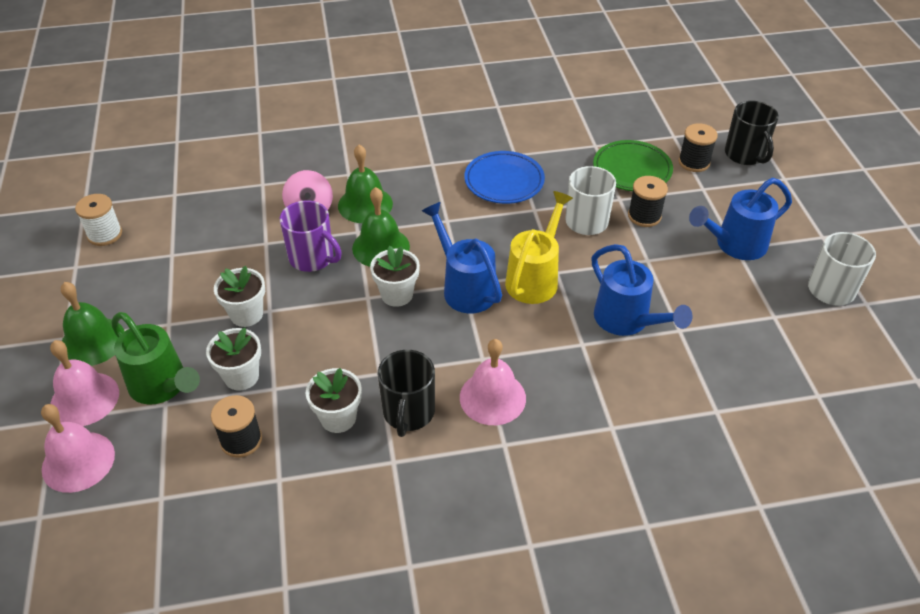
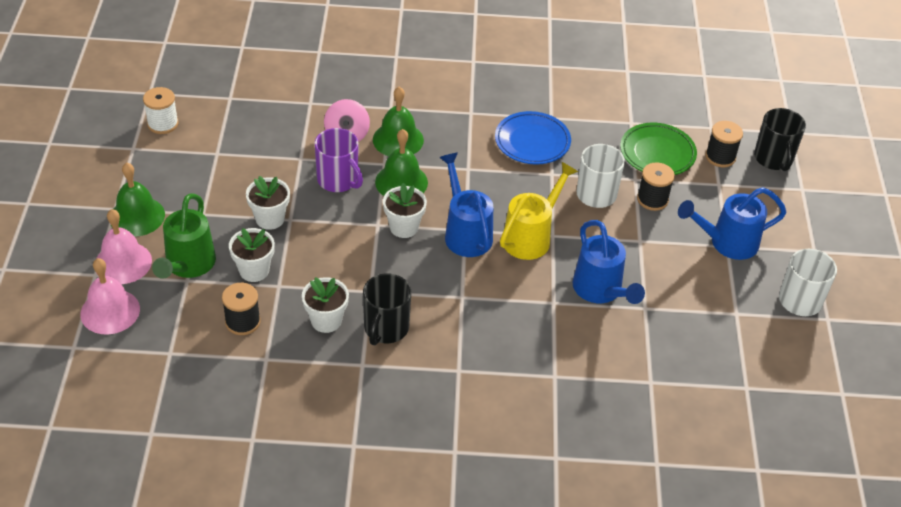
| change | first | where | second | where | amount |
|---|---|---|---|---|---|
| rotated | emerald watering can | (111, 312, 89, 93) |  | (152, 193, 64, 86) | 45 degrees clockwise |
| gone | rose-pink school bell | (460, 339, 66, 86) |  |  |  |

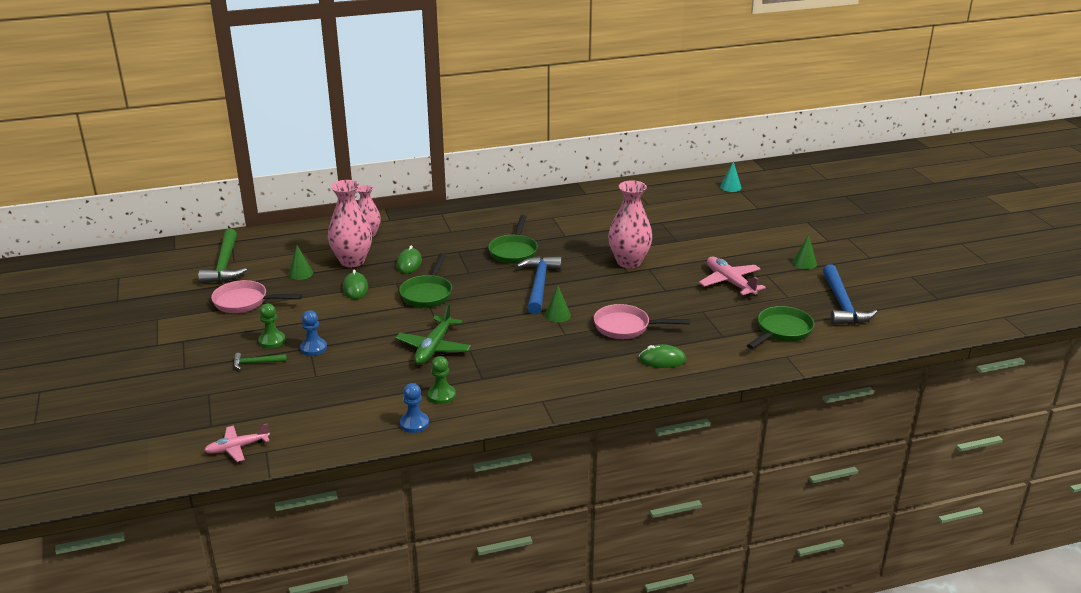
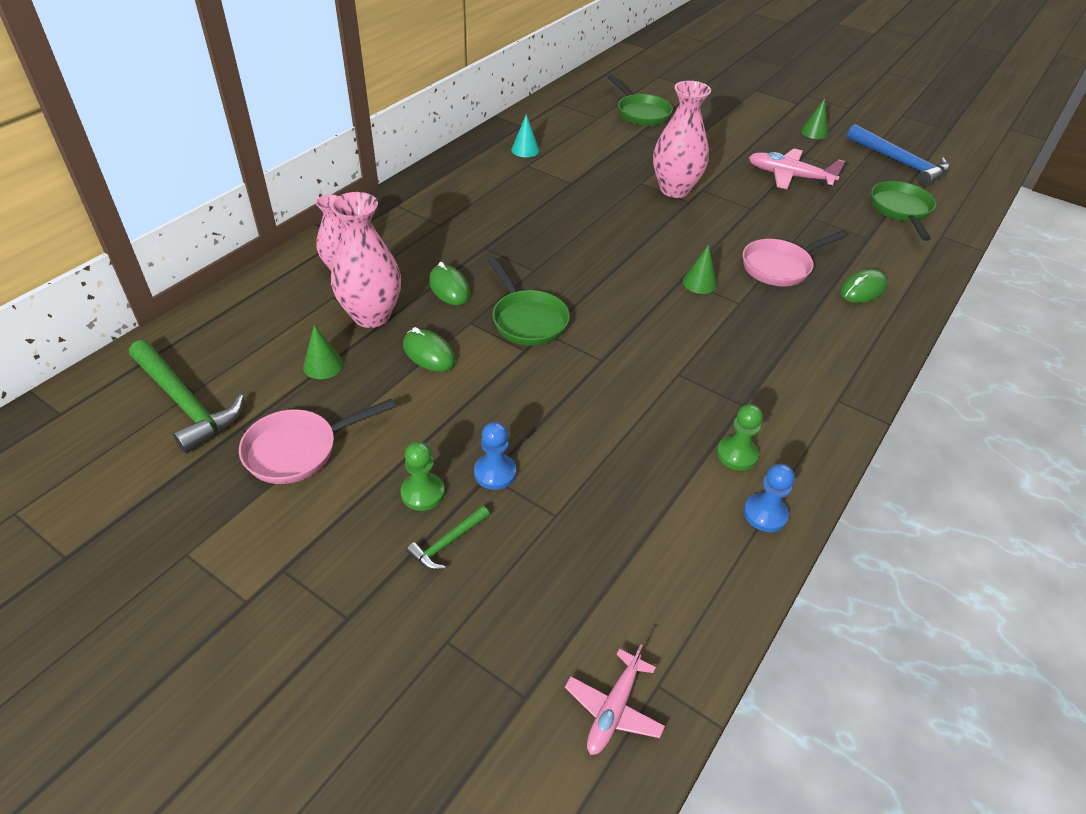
| change | first | where | second | where | amount |
|---|---|---|---|---|---|
| shifted | turquoise solid cone | (720, 161, 21, 31) |  | (511, 114, 28, 43) |  |
| shifted | emerald frying pan | (488, 215, 50, 49) |  | (607, 75, 66, 51) |  |
| gone | emerald plane | (396, 303, 75, 62) |  |  |  |
| gone | blue hammer | (516, 256, 46, 58) |  |  |  |

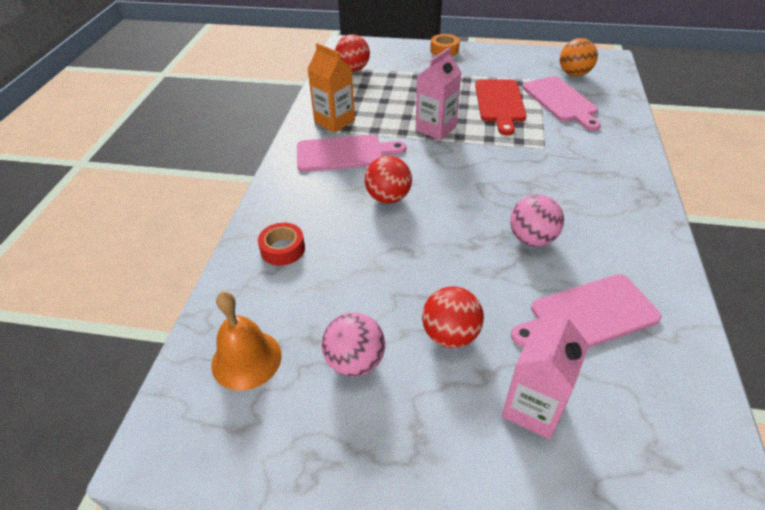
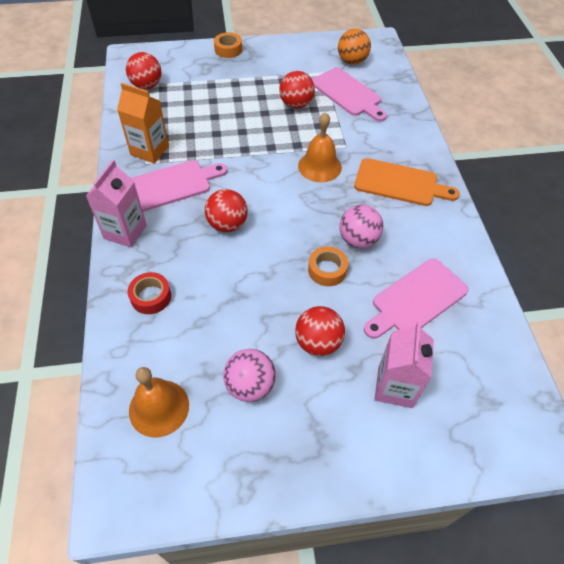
| change | first | where | second | where | amount |
|---|---|---|---|---|---|
| shifted | rose-pink carton | (416, 48, 46, 92) |  | (86, 160, 61, 88) |  |
| swapped | red bread board | (475, 80, 52, 55) | red ball | (279, 71, 36, 38) |  |
| new |  |  | bright orange school bell | (298, 112, 44, 70) |  |
| new |  |  | bright orange roll of tape | (308, 247, 40, 39) |  |
| new |  |  | bright orange bread board | (354, 158, 106, 48) |  |

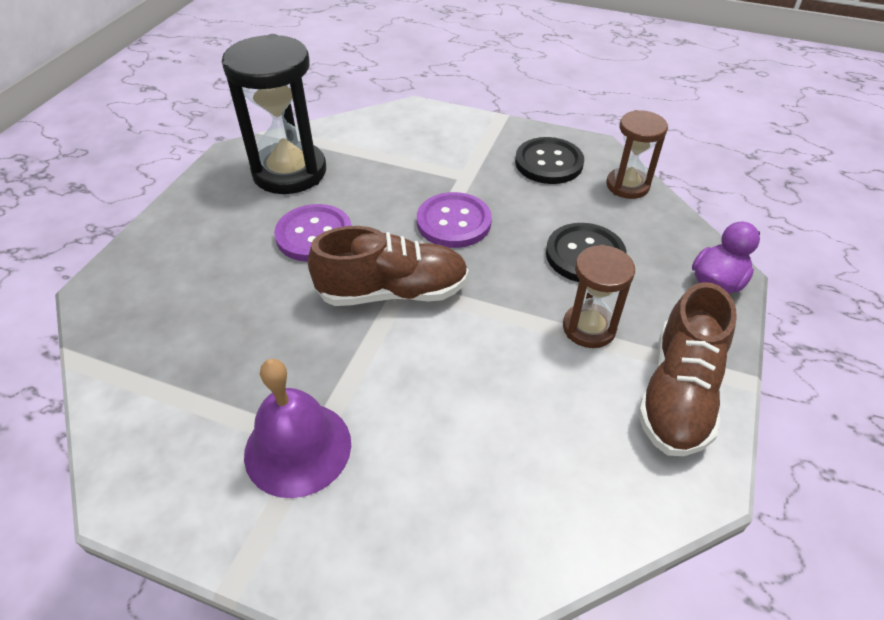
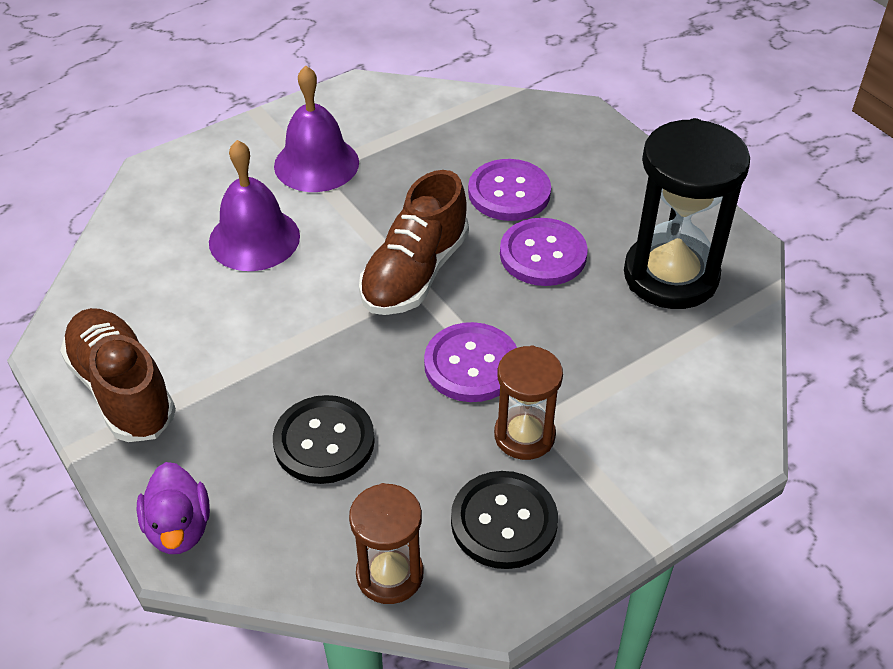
| change | first | where | second | where | amount |
|---|---|---|---|---|---|
| new |  |  | royal purple school bell | (209, 140, 91, 131) |  |
| new |  |  | royal purple sewing button | (468, 159, 83, 62) |  |
| shifted | brown hourglass | (563, 245, 72, 103) |  | (494, 345, 69, 115) |  |

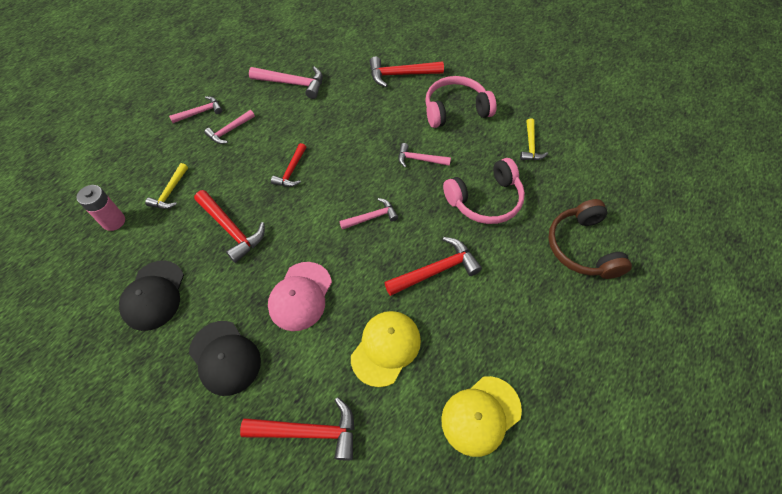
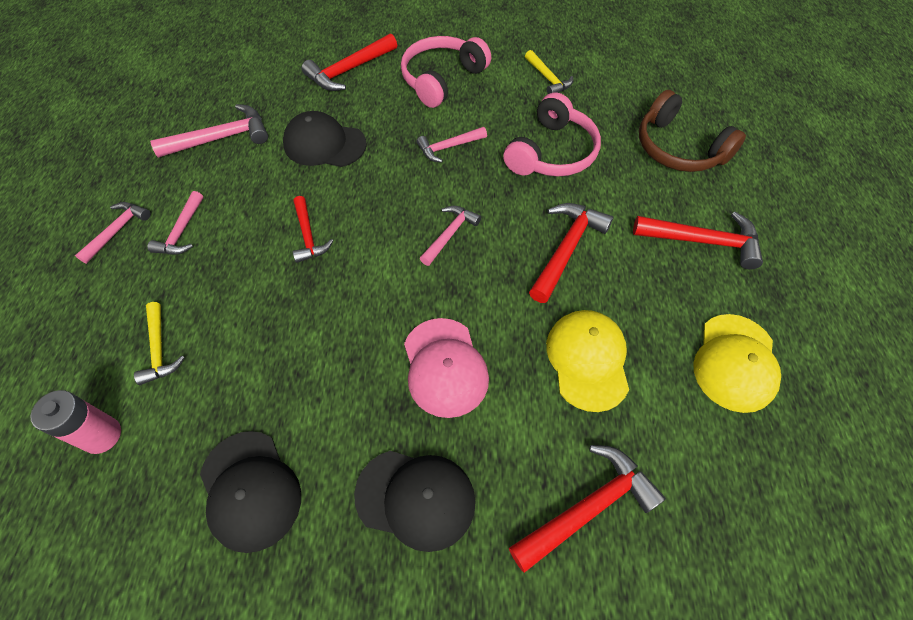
| change | first | where | second | where | amount |
|---|---|---|---|---|---|
| new |  |  | jet-black cap | (283, 111, 84, 56) |  |
| shifted | red hammer | (194, 190, 71, 73) |  | (633, 212, 130, 57) |  |

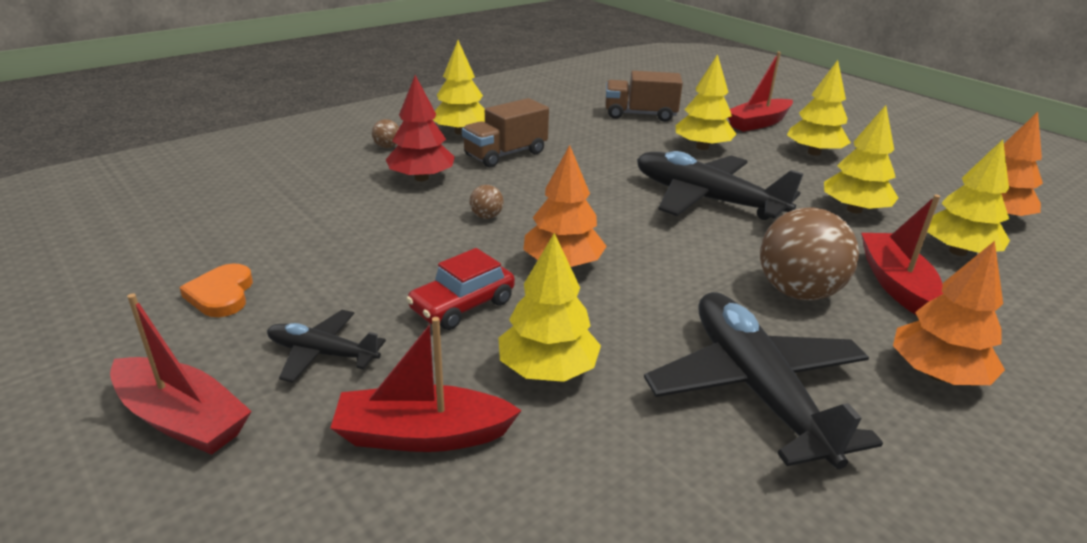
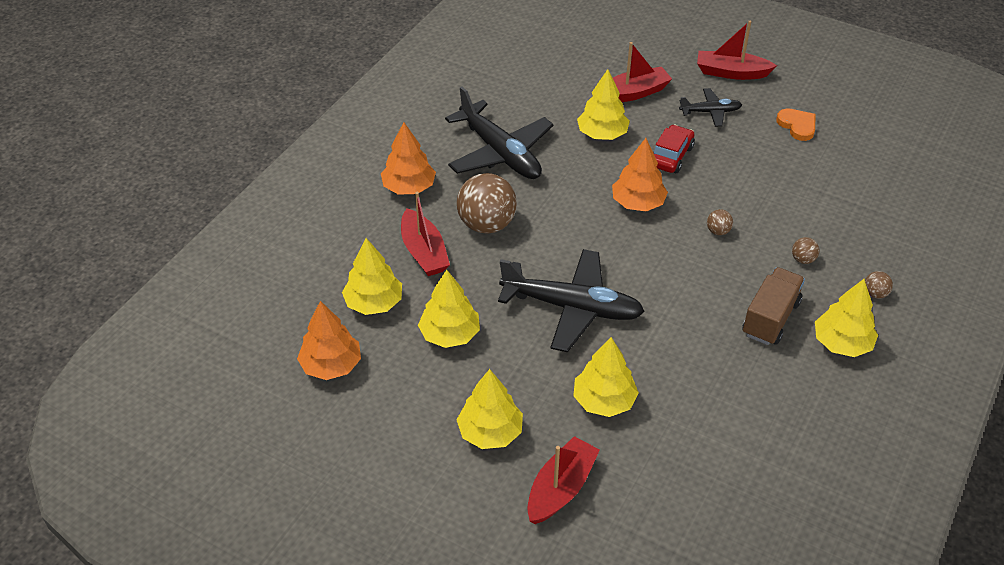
| change | first | where | second | where | amount |
|---|---|---|---|---|---|
| swapped | red fir tree | (386, 75, 69, 106) | brown ball | (792, 237, 27, 27) |  |
| gone | brown lorry | (606, 71, 77, 51) |  |  |  |

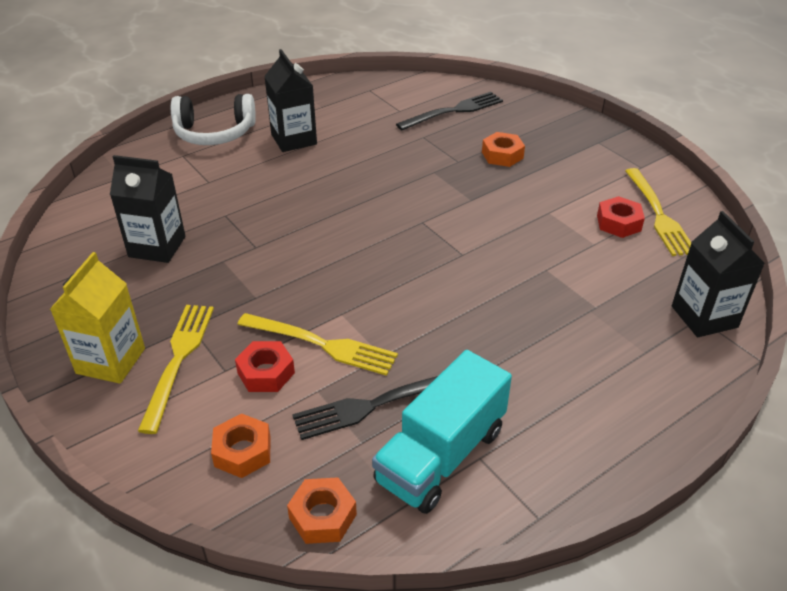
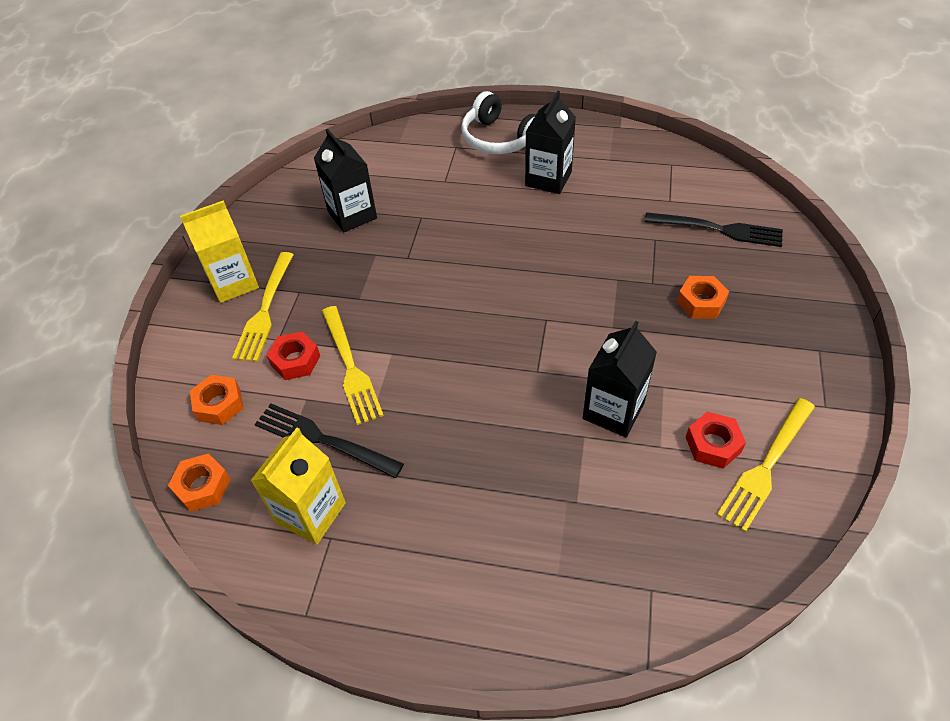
| change | first | where | second | where | amount |
|---|---|---|---|---|---|
| rotated | yellow fork | (138, 305, 76, 129) |  | (232, 252, 62, 110) | 135 degrees clockwise |
| swapped | turquoise lorry | (372, 350, 140, 164) | yellow carton | (250, 428, 96, 116) |  |
| shifted | jet-black carton | (672, 211, 93, 126) |  | (583, 321, 74, 116) |  |

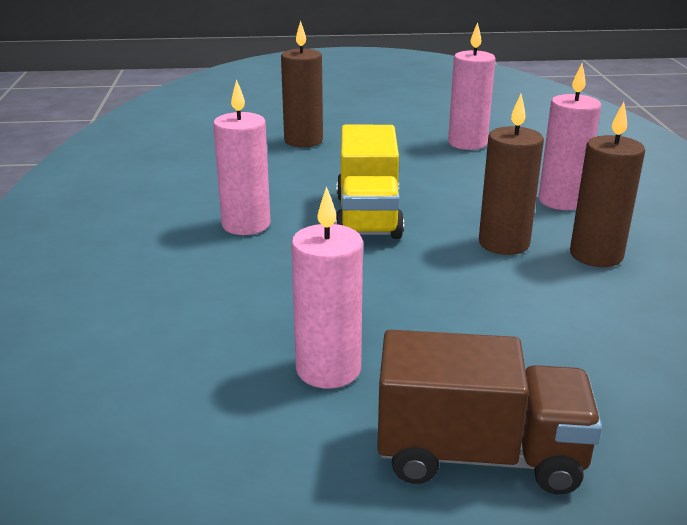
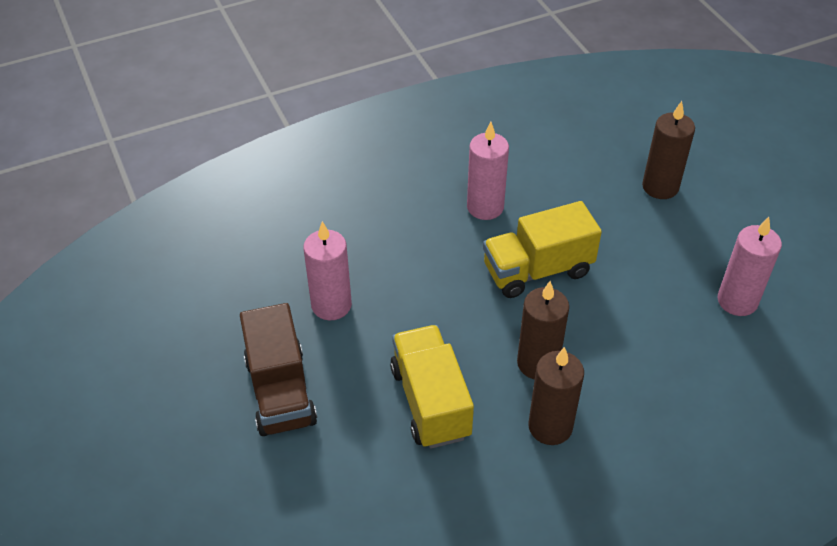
| change | first | where | second | where | amount |
|---|---|---|---|---|---|
| new |  |  | yellow lorry | (390, 325, 84, 124) |  |
| gone | rose-pink candle | (538, 64, 63, 146) |  |  |  |

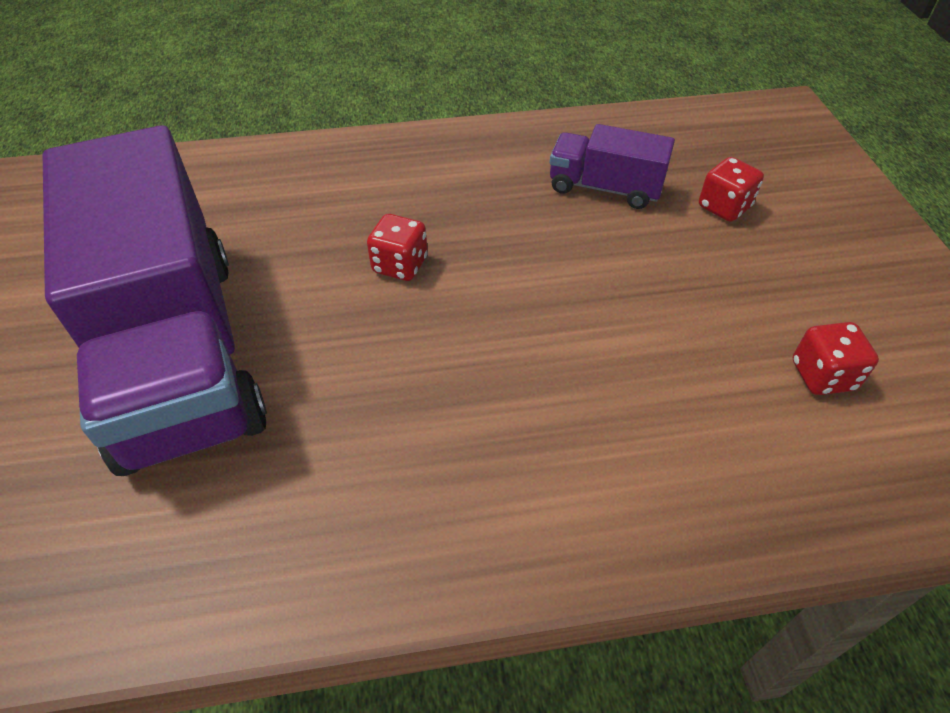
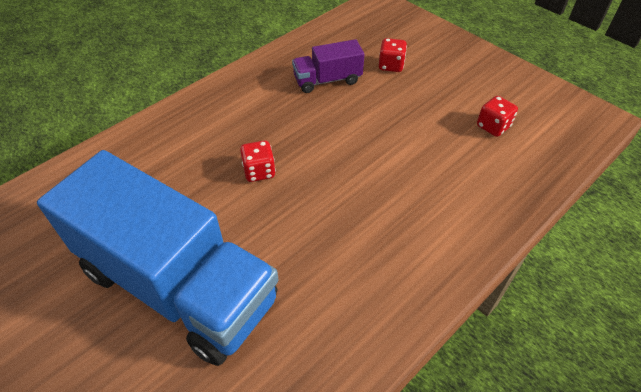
| change | first | where | second | where | amount |
|---|---|---|---|---|---|
| repainted | royal purple lorry | (43, 125, 224, 351) | blue lorry | (37, 150, 241, 216) |  |

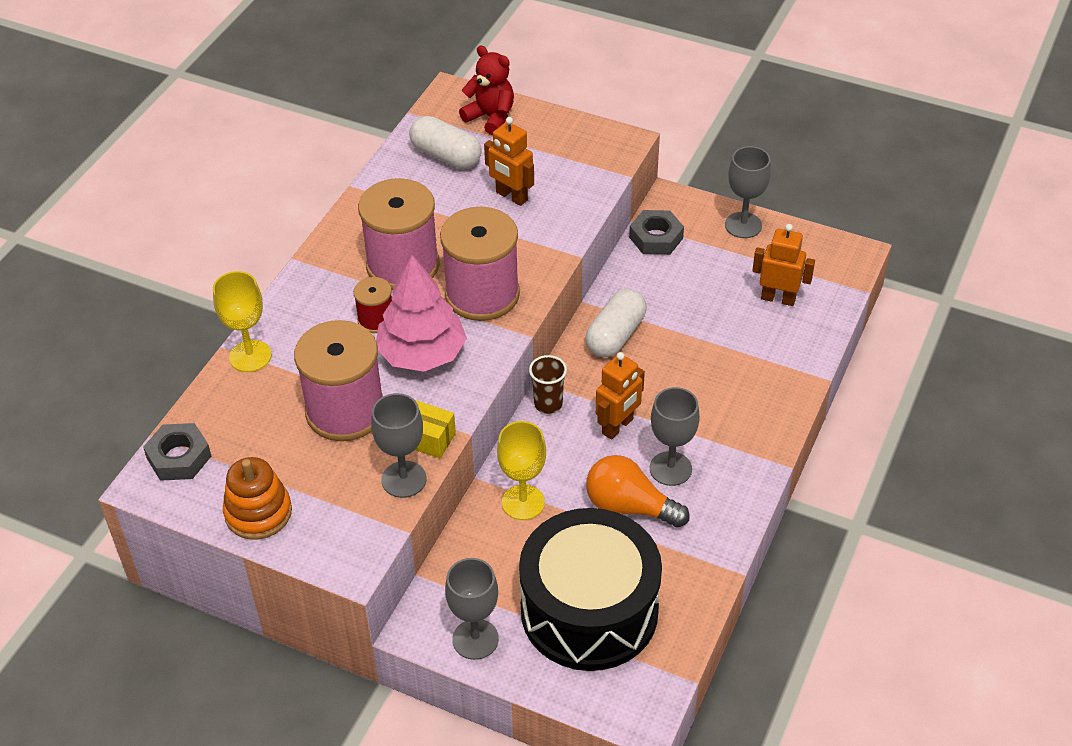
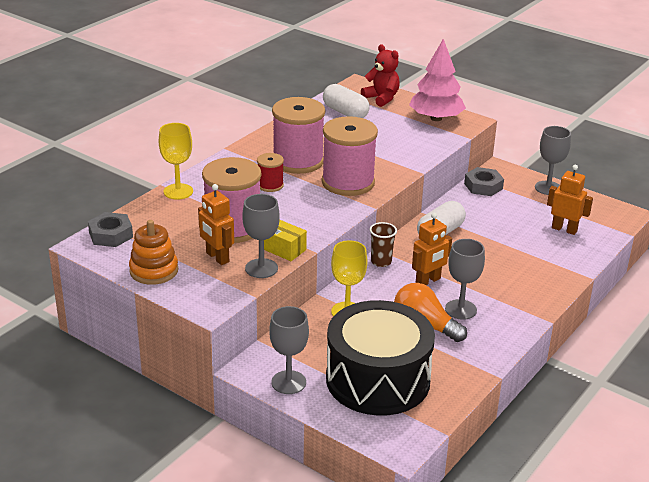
| change | first | where | second | where | amount |
|---|---|---|---|---|---|
| shifted | bright orange toy robot | (484, 117, 50, 89) |  | (198, 184, 36, 81) |  |
| shifted | rose-pink fir tree | (376, 255, 91, 117) |  | (409, 39, 57, 82) |  |

